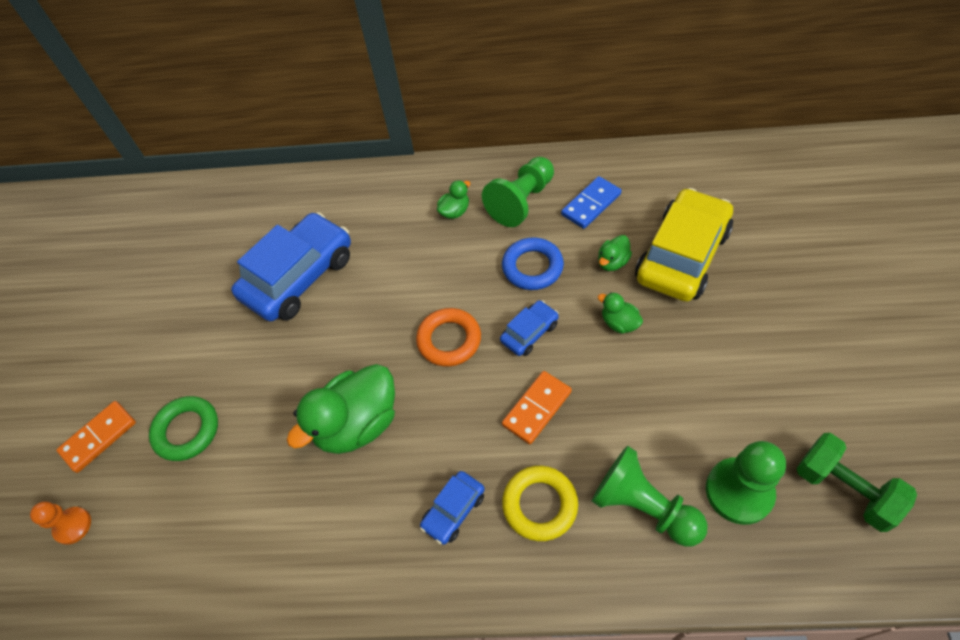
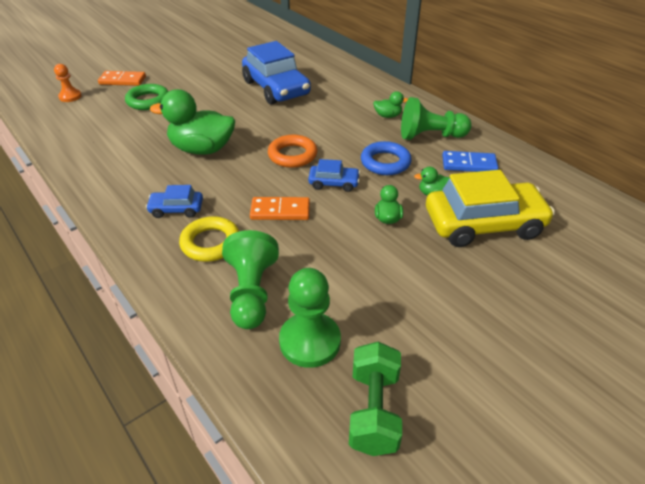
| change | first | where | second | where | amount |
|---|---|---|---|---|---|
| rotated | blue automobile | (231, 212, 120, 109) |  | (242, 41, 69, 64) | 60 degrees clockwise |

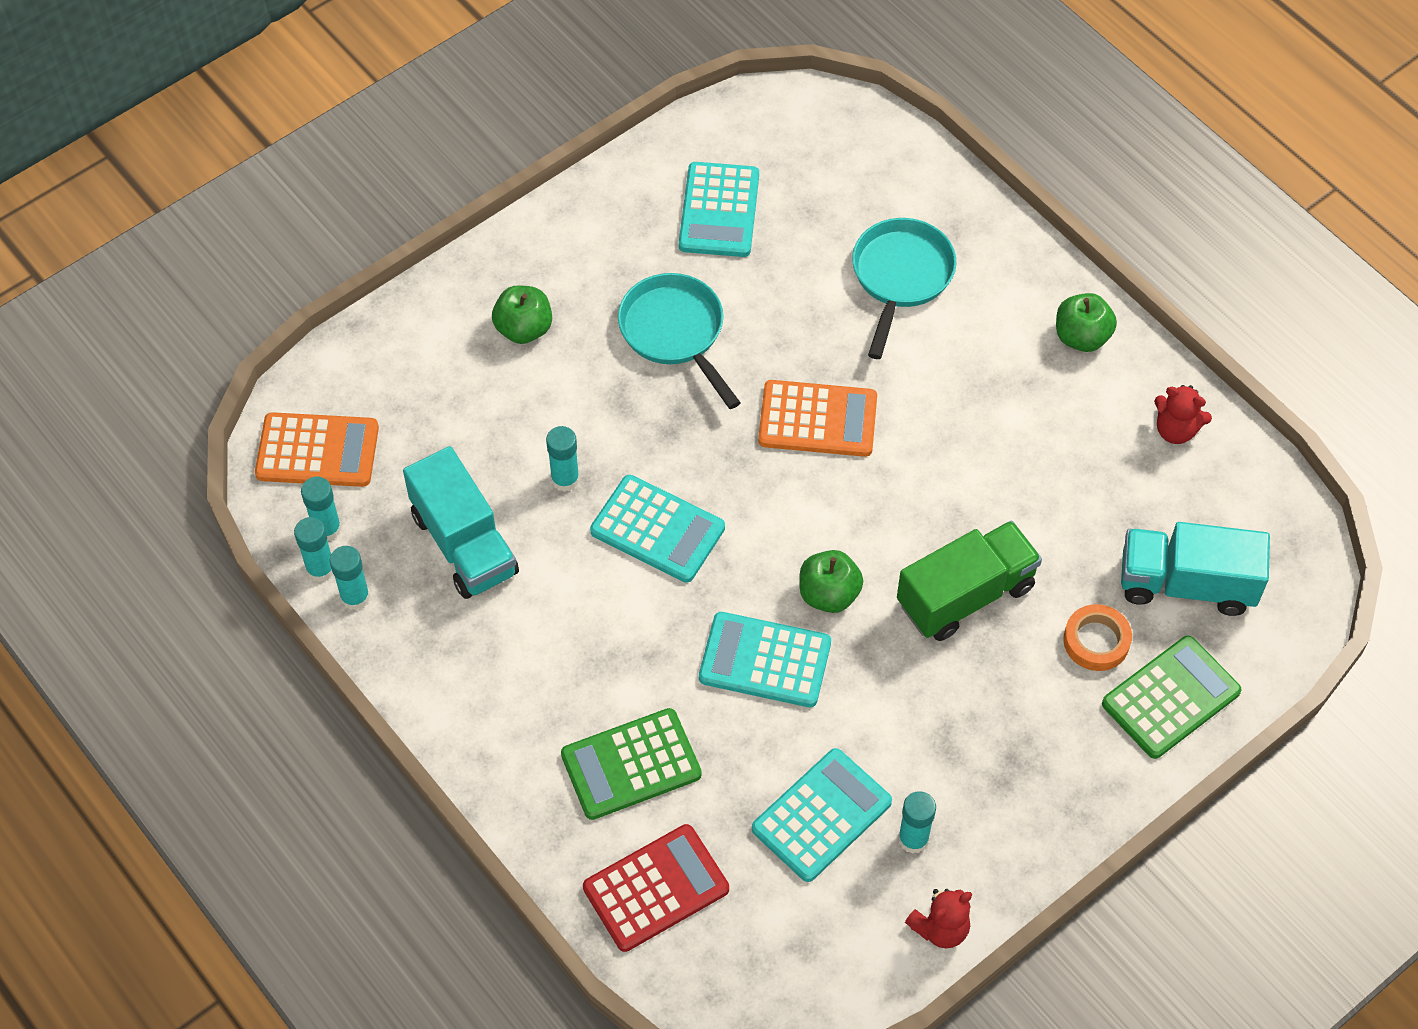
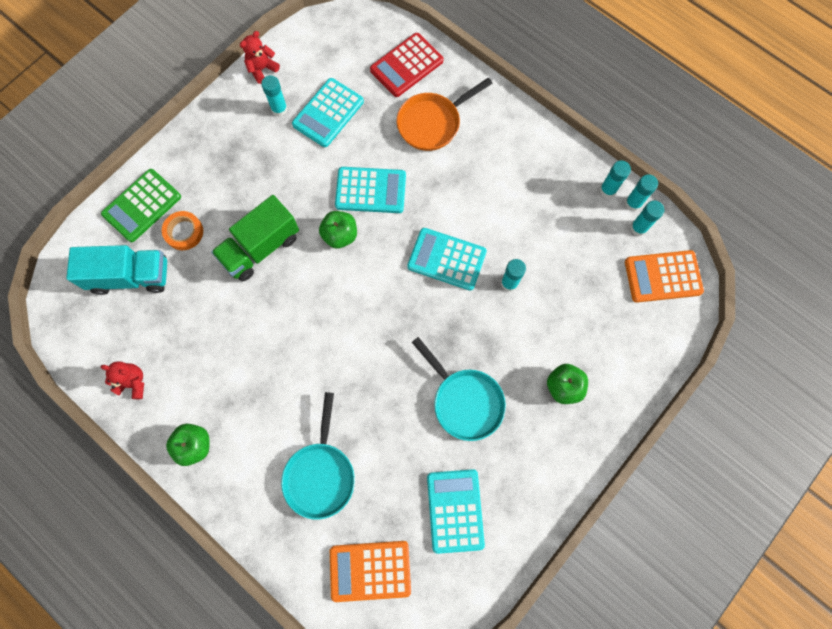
| change | first | where | second | where | amount |
|---|---|---|---|---|---|
| shifted | bright orange calculator | (758, 380, 119, 77) |  | (330, 541, 81, 61) |  |
| swapped | emerald calculator | (561, 708, 141, 112) | bright orange frying pan | (397, 78, 96, 73) |  |
| gone | turquoise lorry | (403, 446, 116, 153) |  |  |  |

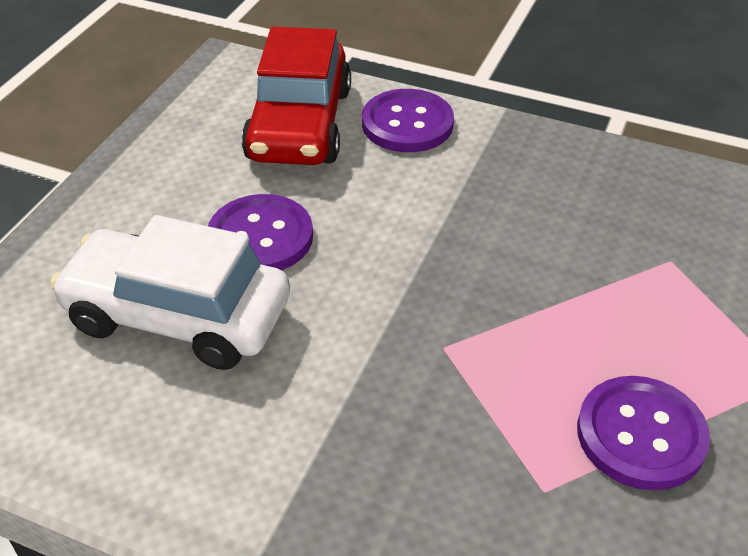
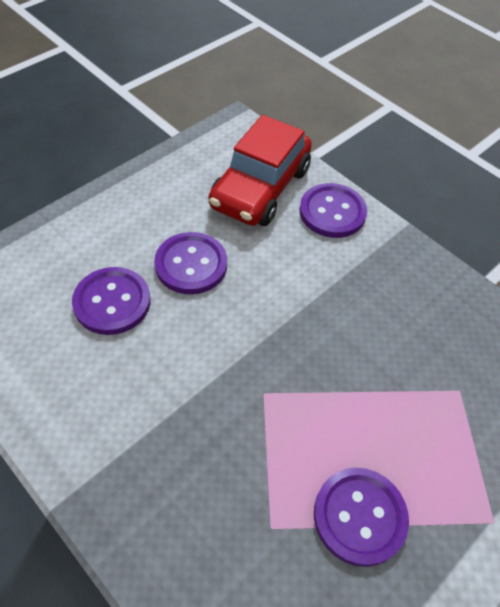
| change | first | where | second | where | amount |
|---|---|---|---|---|---|
| swapped | snow-white automobile | (50, 215, 240, 155) | royal purple sewing button | (72, 267, 79, 68) |  |

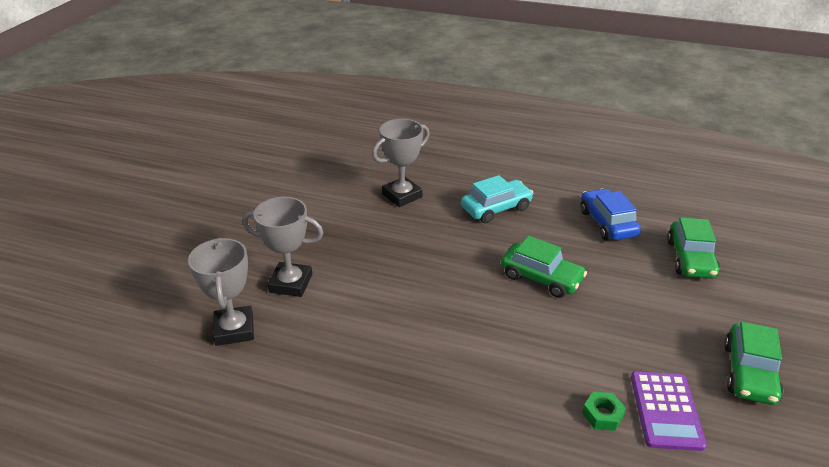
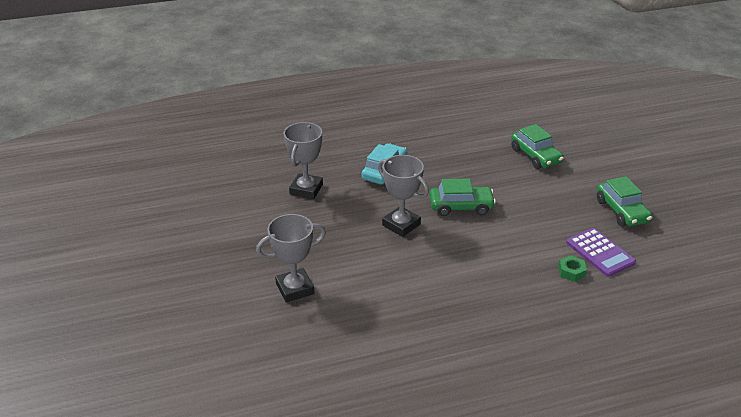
| change | first | where | second | where | amount |
|---|---|---|---|---|---|
| shifted | grey trophy | (188, 238, 66, 108) |  | (378, 155, 51, 82) |  |
| gone | blue automobile | (580, 188, 61, 52) |  |  |  |

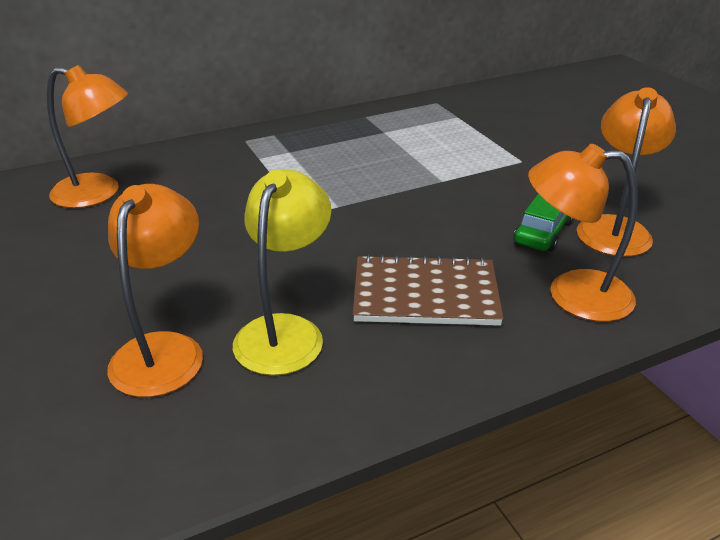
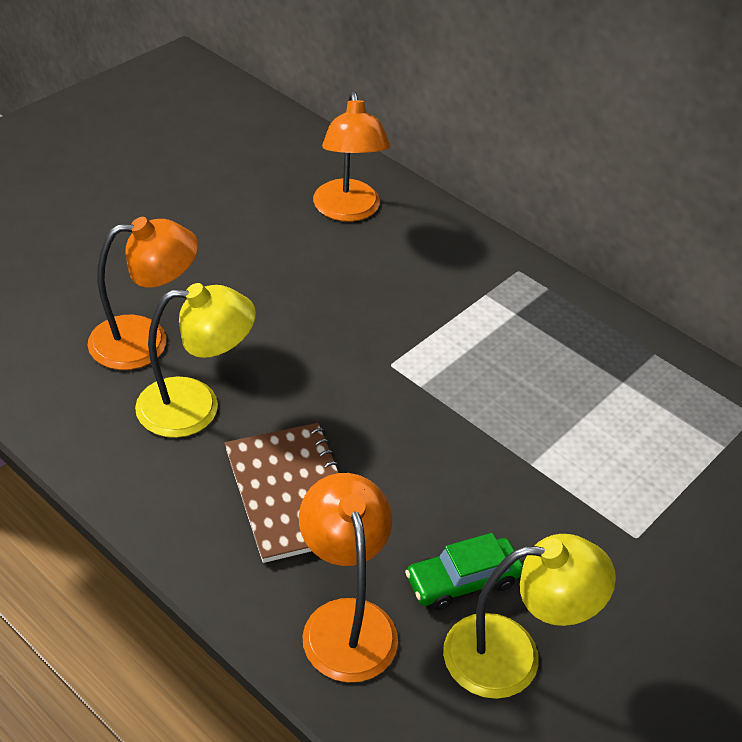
| change | first | where | second | where | amount |
|---|---|---|---|---|---|
| rotated | emerald automobile | (514, 194, 60, 58) |  | (405, 533, 118, 77) | 150 degrees clockwise |
| repainted | bright orange reading lamp | (577, 87, 99, 170) | yellow reading lamp | (443, 534, 173, 165) |  |

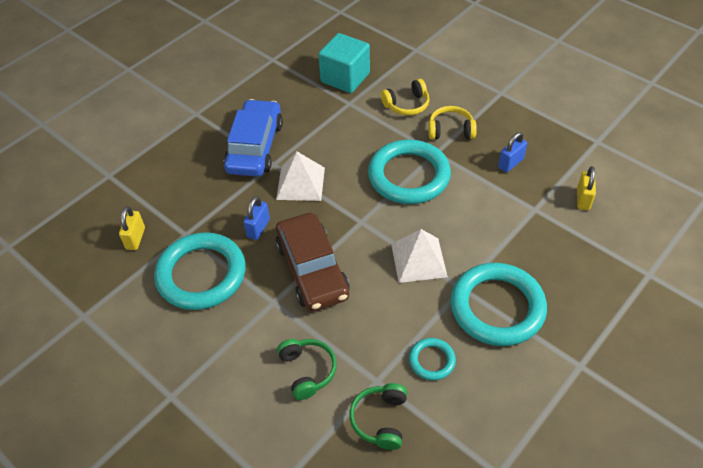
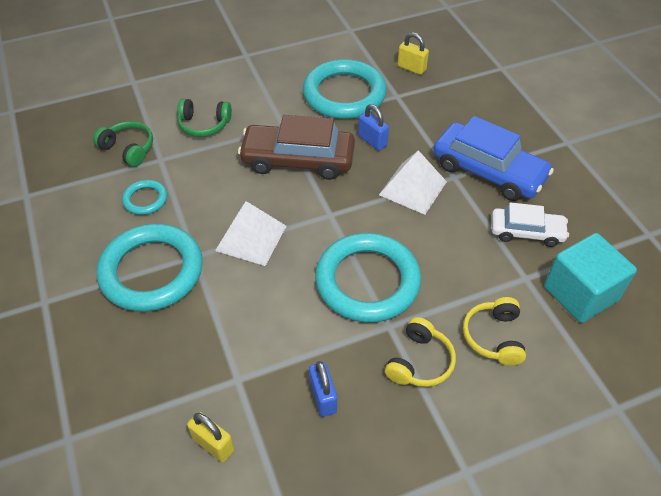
| change | first | where | second | where | amount |
|---|---|---|---|---|---|
| new |  |  | snow-white automobile | (492, 202, 77, 45) |  |

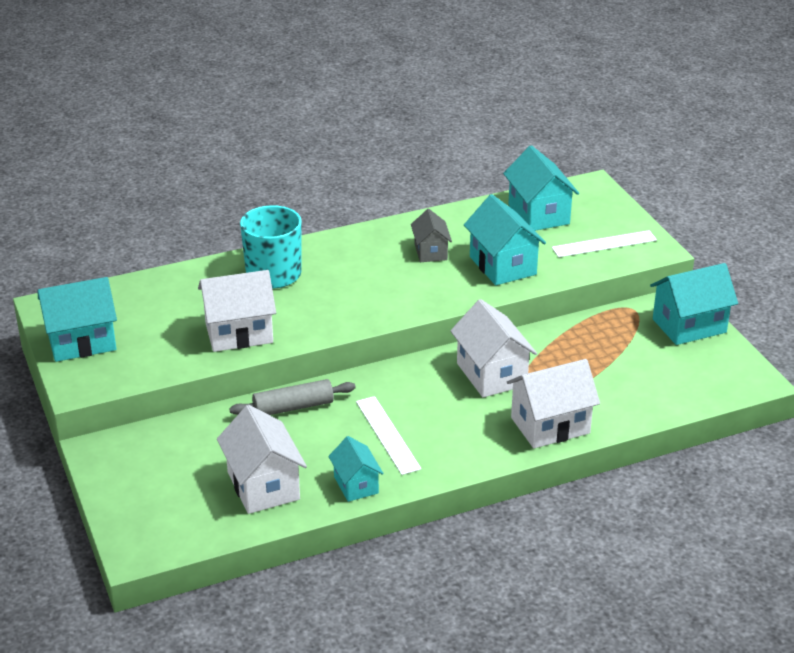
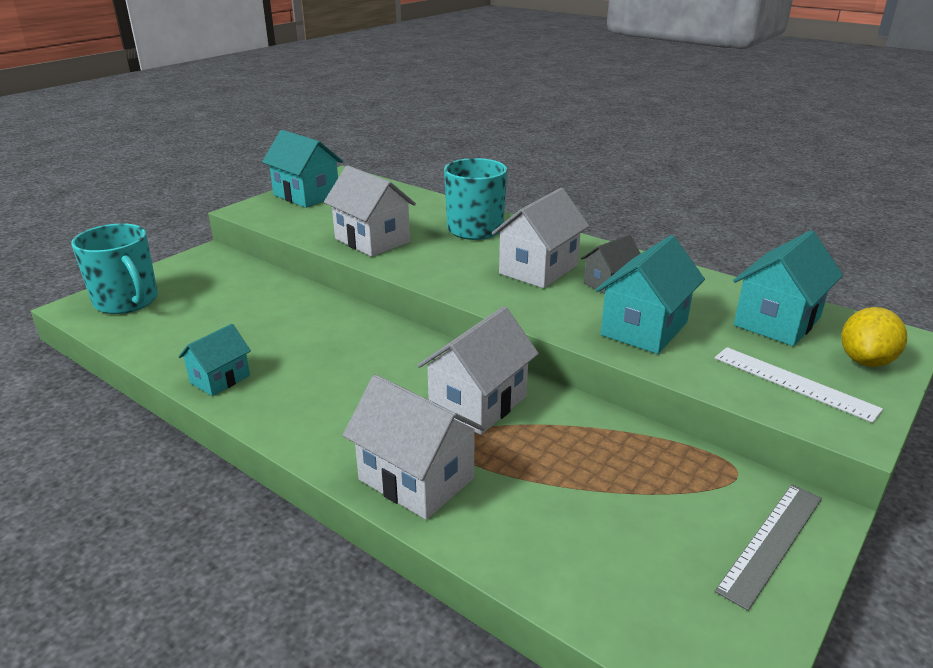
| change | first | where | second | where | amount |
|---|---|---|---|---|---|
| new |  |  | turquoise tea mug | (71, 223, 87, 91) |  |
| shifted | snow-white toy house | (217, 405, 90, 109) |  | (492, 188, 97, 100) |  |
| swapped | turquoise toy house | (650, 263, 88, 82) | grey straightedge | (715, 484, 107, 127) |  |
| new |  |  | yellow lemon | (841, 307, 66, 60) |  |
| gone | grey pastry roller | (229, 379, 127, 36) |  |  |  |
| gone | snow-white straightedge | (356, 396, 65, 79) |  |  |  |

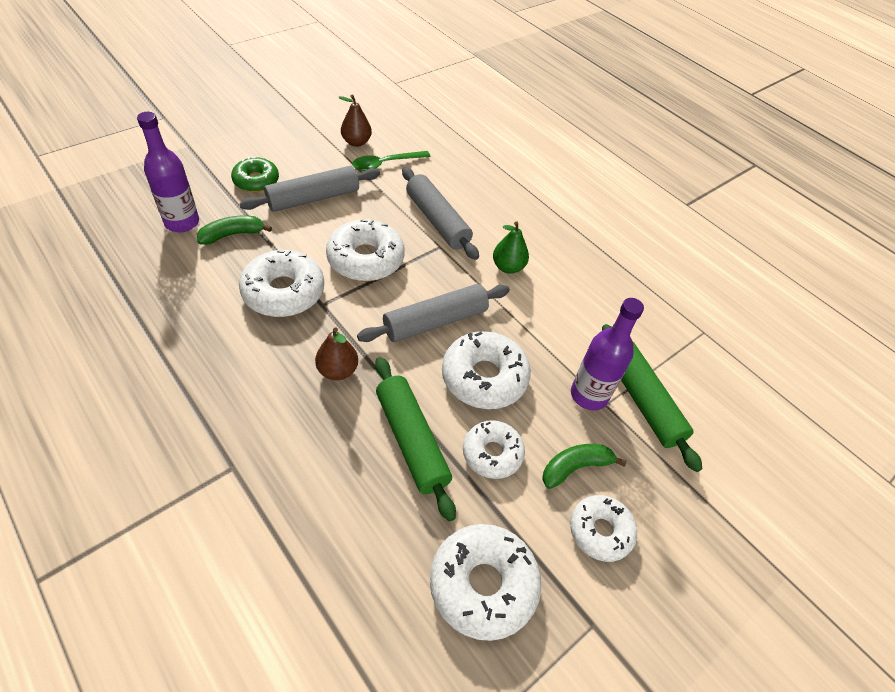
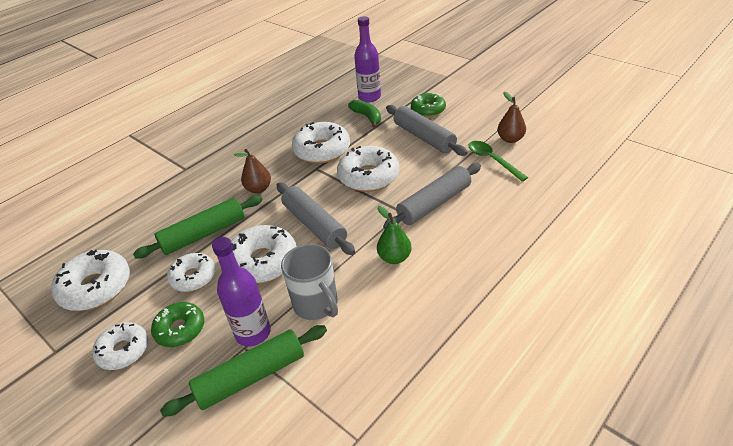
| change | first | where | second | where | amount |
|---|---|---|---|---|---|
| swapped | emerald toy banana | (542, 444, 85, 45) | emerald doughnut | (151, 302, 53, 45) |  |
| new |  |  | grey tea mug | (281, 244, 57, 76) |  |

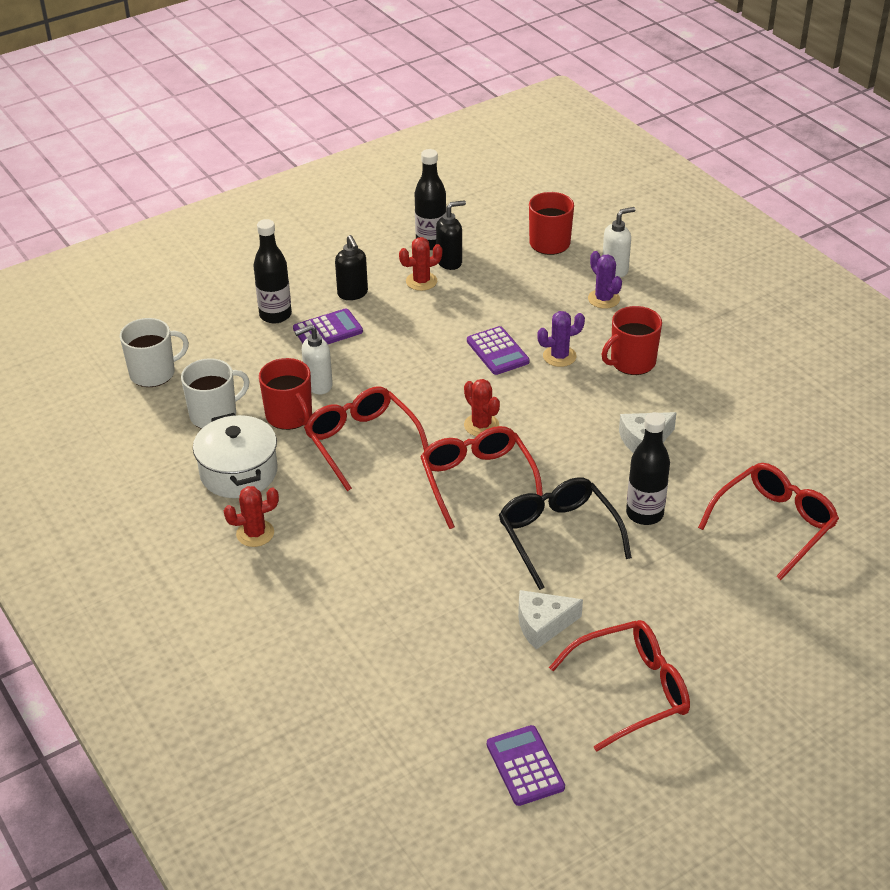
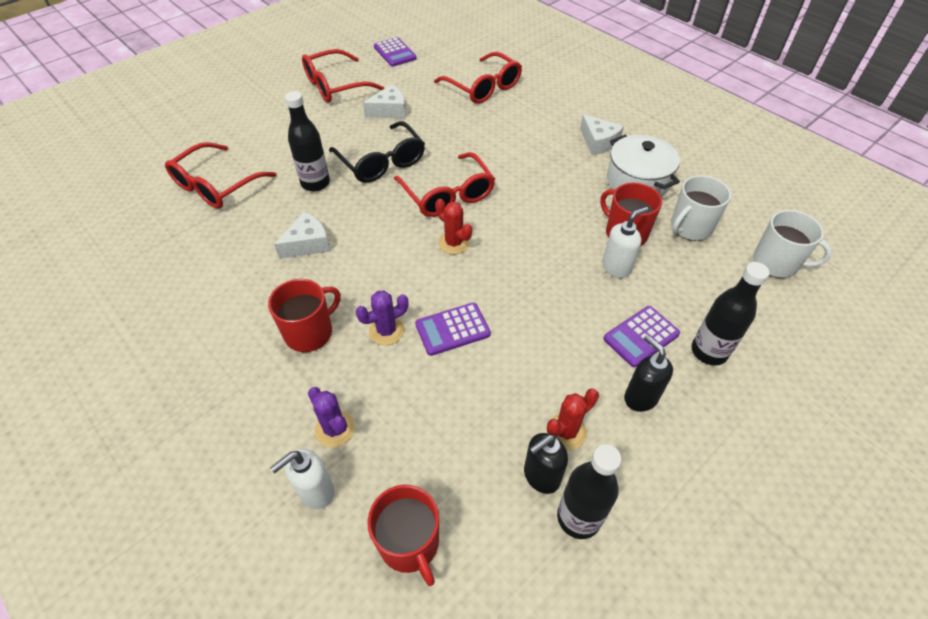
| change | first | where | second | where | amount |
|---|---|---|---|---|---|
| rotated | royal purple calculator | (467, 326, 63, 49) |  | (415, 303, 76, 53) | 75 degrees counterclockwise |
| shifted | red spectacles | (304, 387, 124, 104) |  | (434, 52, 88, 52) |  |
| swapped | red saguaro cactus | (224, 486, 55, 61) | snow-white piece of cheese | (580, 114, 44, 41) |  |
| rotated | snow-white tea mug | (120, 318, 69, 69) |  | (753, 210, 79, 68) | 120 degrees counterclockwise |

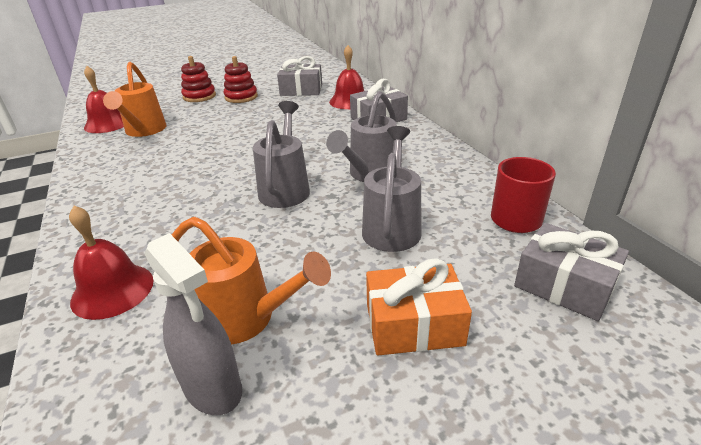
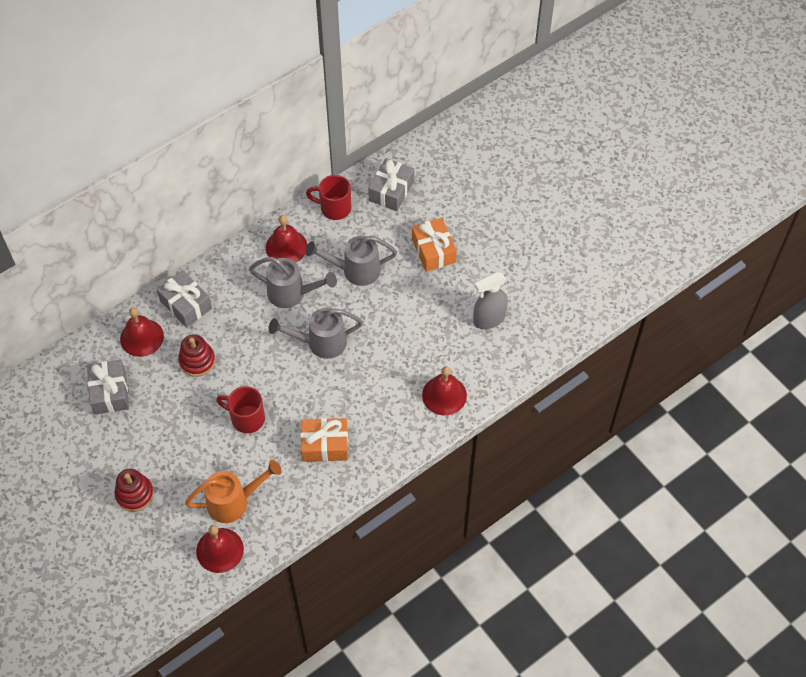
| change | first | where | second | where | amount |
|---|---|---|---|---|---|
| shifted | red ring stacker | (224, 56, 34, 47) |  | (178, 334, 37, 43) |  |
| new |  |  | red tea mug | (216, 386, 49, 47) |  |
| new |  |  | red school bell | (266, 215, 41, 47) |  |
| new |  |  | bright orange gift | (300, 418, 48, 44) |  |
| rotated | grey spray cleaner | (145, 233, 97, 182) |  | (473, 272, 35, 57) | 150 degrees counterclockwise |
| gone | bright orange watering can | (171, 217, 160, 127) |  |  |  |

